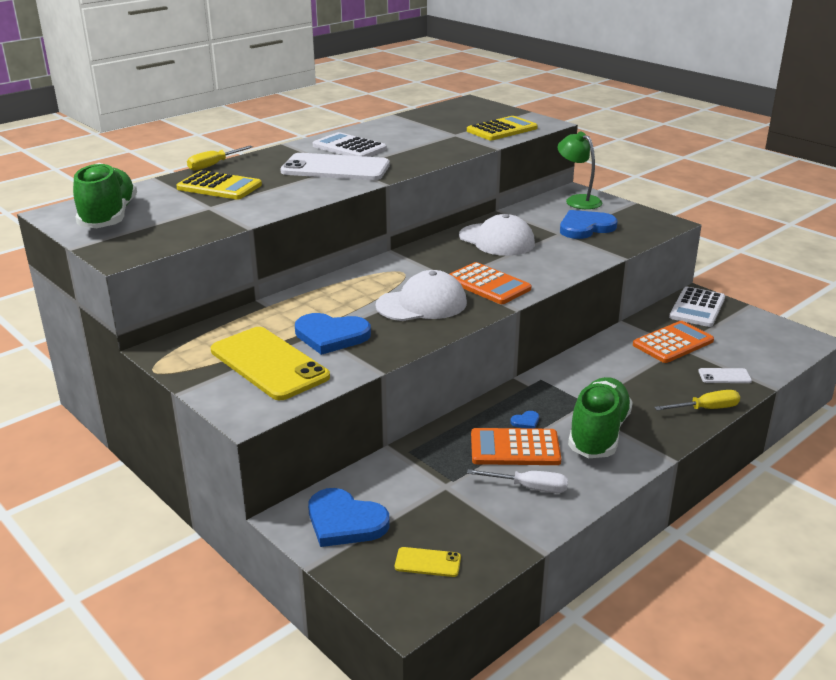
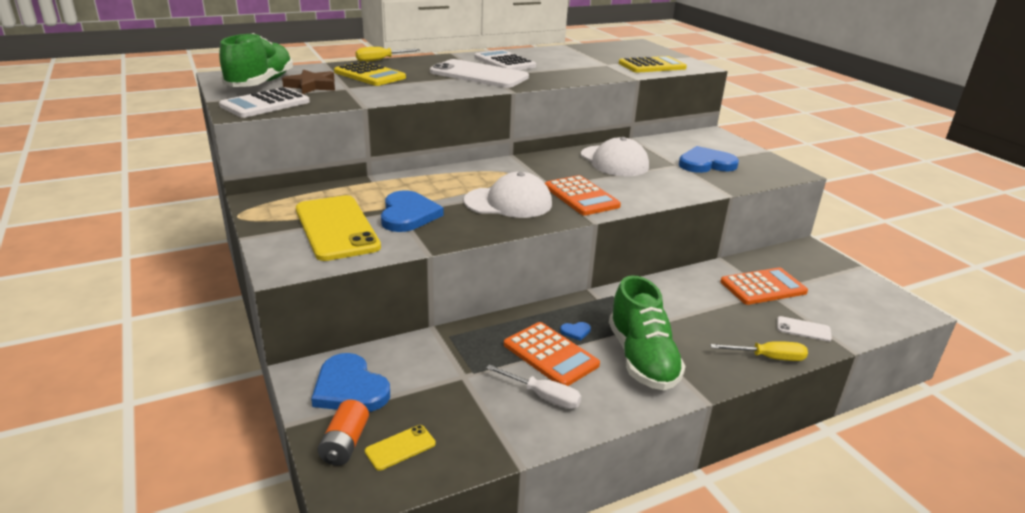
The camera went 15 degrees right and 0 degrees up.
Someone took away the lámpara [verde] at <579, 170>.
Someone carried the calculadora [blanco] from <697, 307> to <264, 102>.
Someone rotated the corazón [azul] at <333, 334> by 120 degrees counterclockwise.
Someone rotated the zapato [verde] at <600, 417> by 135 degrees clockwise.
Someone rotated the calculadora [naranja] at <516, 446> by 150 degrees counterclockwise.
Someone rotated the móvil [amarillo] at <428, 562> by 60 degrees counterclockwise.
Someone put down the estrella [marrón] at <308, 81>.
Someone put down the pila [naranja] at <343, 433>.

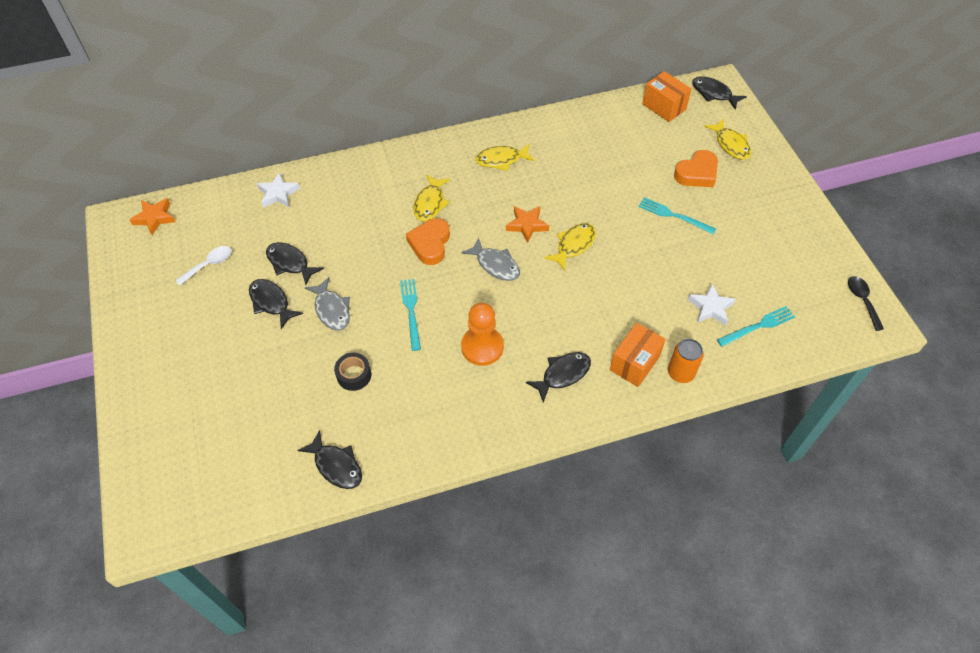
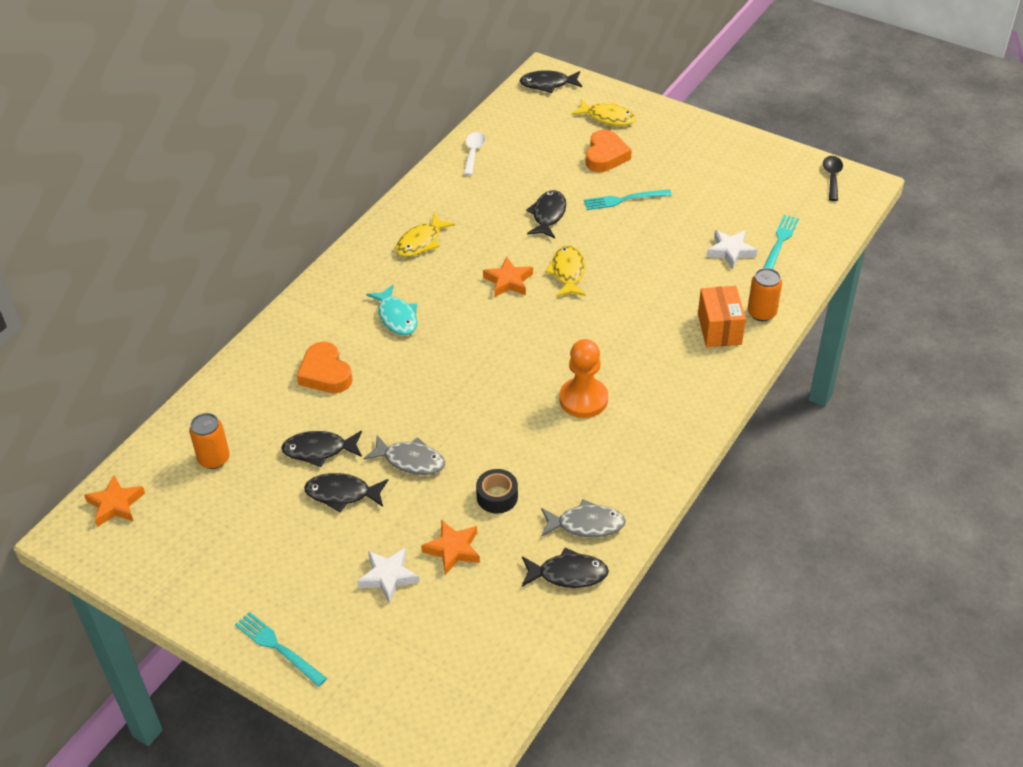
The camera went 40 degrees left and 10 degrees down.
Someone took away the caja [naranja] at <667, 96>.
Someone carried the estrella [blanco] from <278, 190> to <388, 576>.
Someone repainted the pez [amarillo] at <432, 198>, which became the pez [turquesa] at <391, 310>.
Someone carried the corazón [naranja] from <428, 241> to <324, 367>.
Someone carried the pez [gris] from <490, 259> to <583, 518>.
Someone carried the cuchara [blanco] from <203, 265> to <474, 153>.
Someone rotated the cuchara [negro] at <866, 303> by 60 degrees clockwise.
Someone carried the tenedor [turquesa] from <410, 315> to <281, 649>.
Someone carried the pez [negro] from <558, 377> to <546, 214>.
Someone put down the lata [naranja] at <209, 441>.
Someone put down the estrella [naranja] at <450, 547>.

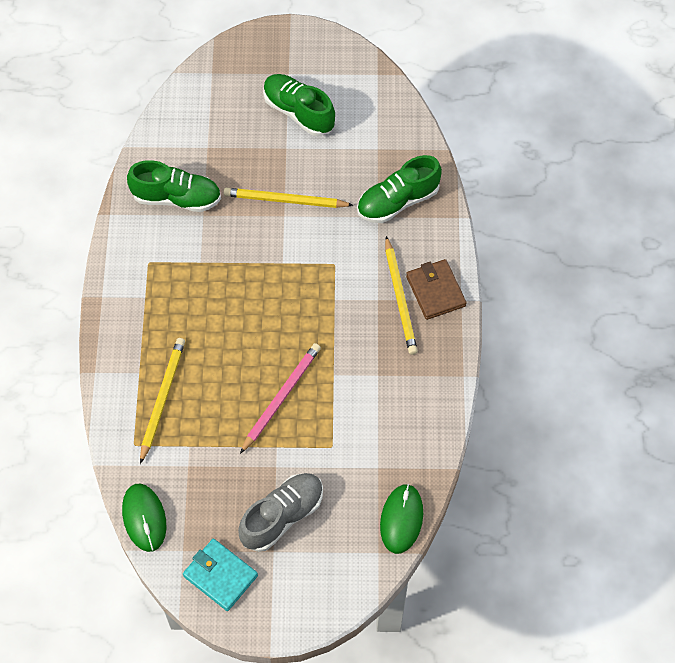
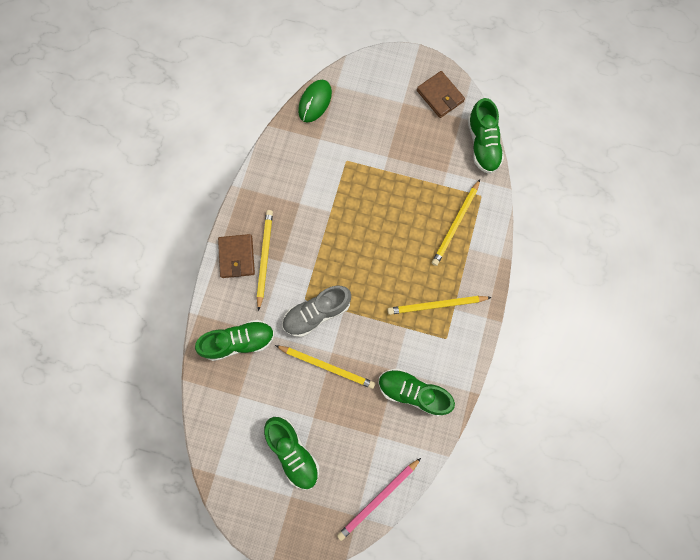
The camera went 165 degrees left and 15 degrees up.
Someone carried the lápiz [rosa] from <280, 398> to <379, 499>.
Someone carried the zapato [gris] from <280, 512> to <316, 311>.
Someone swapped the ratón [verde] at <144, 517> for the zapato [verde] at <485, 136>.
Someone repainted the cartera [turquesa] at <220, 575>, which became the cartera [marrón] at <441, 94>.
Someone put down the lápiz [amarillo] at <440, 305>.

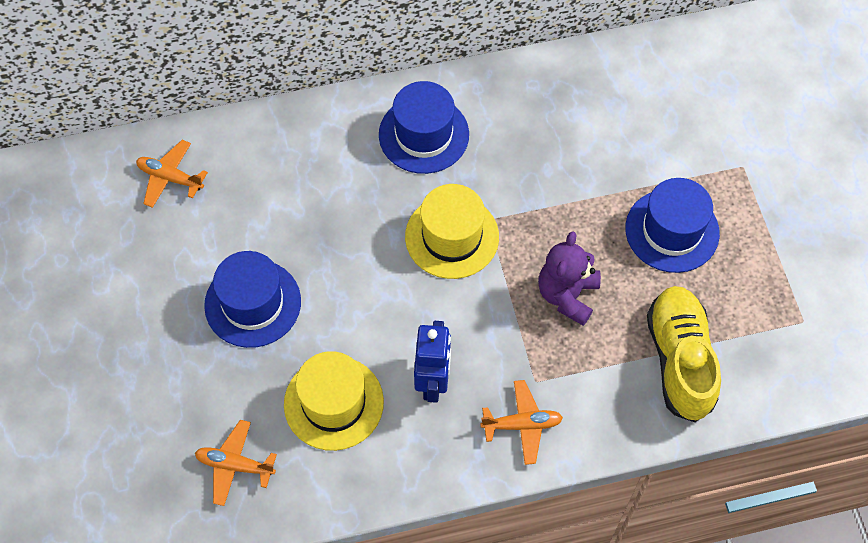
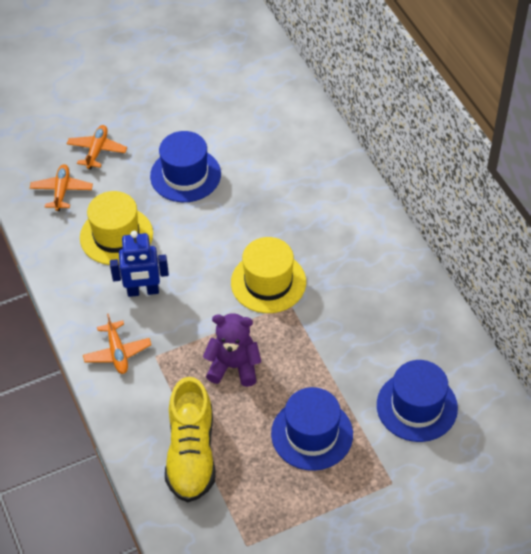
The camera went 80 degrees right and 10 degrees down.
Someone carried the sombrero [azul] from <424, 127> to <417, 401>.
Someone carried the avión [naranja] from <172, 174> to <97, 147>.
Someone rotated the zapato [amarillo] at <684, 354> by 105 degrees clockwise.

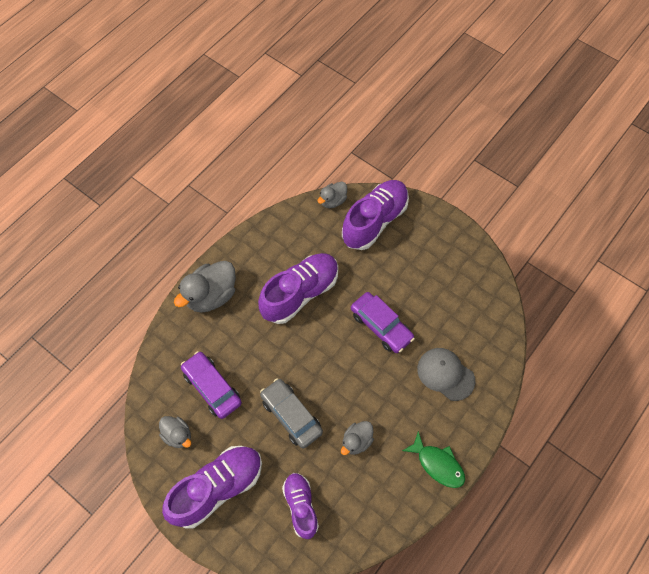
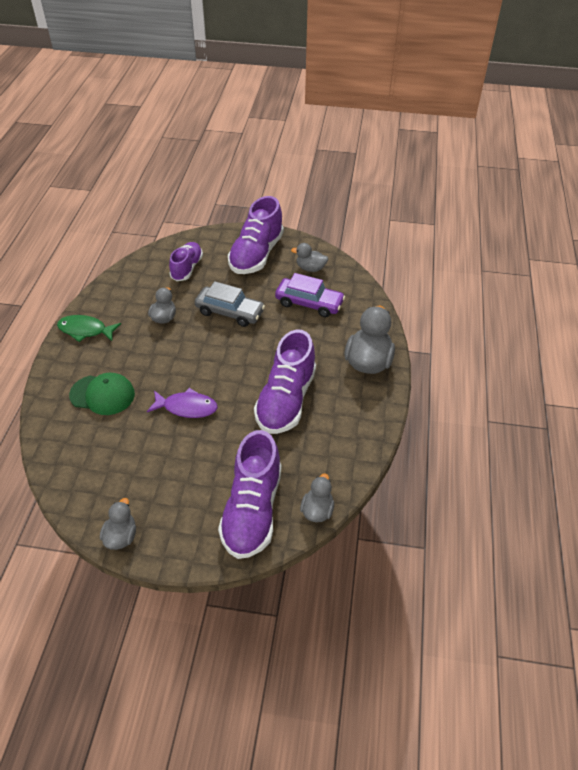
The camera went 150 degrees right and 15 degrees down.
Someone swapped the coche [morado] at <383, 322> for the pez [morado] at <182, 403>.
Someone repainted the gorra [gris] at <446, 374>, which became the gorra [verde] at <102, 394>.
Someone rotated the zapato [morado] at <300, 506> by 120 degrees counterclockwise.
Someone put down the pato [gris] at <118, 524>.

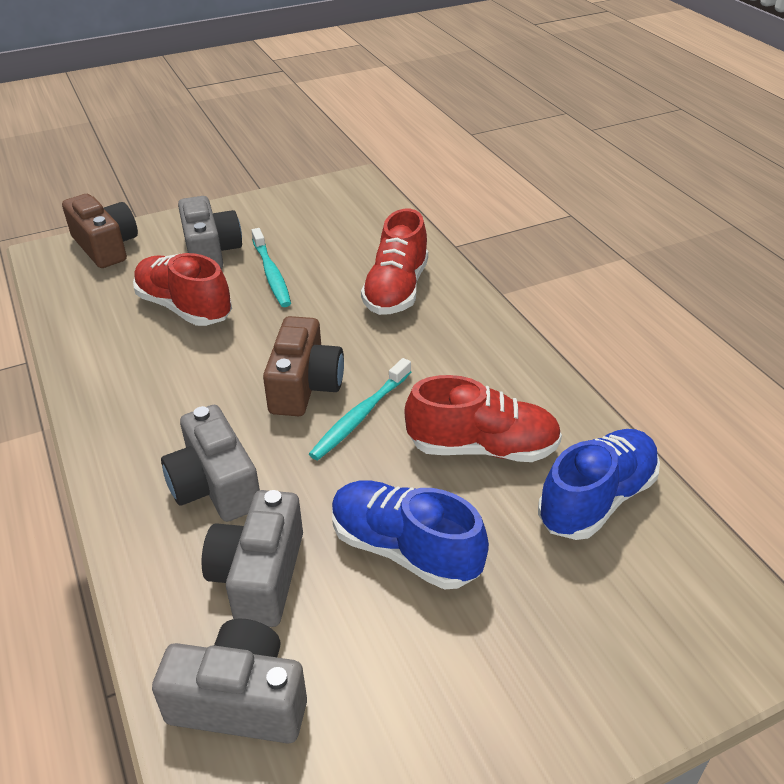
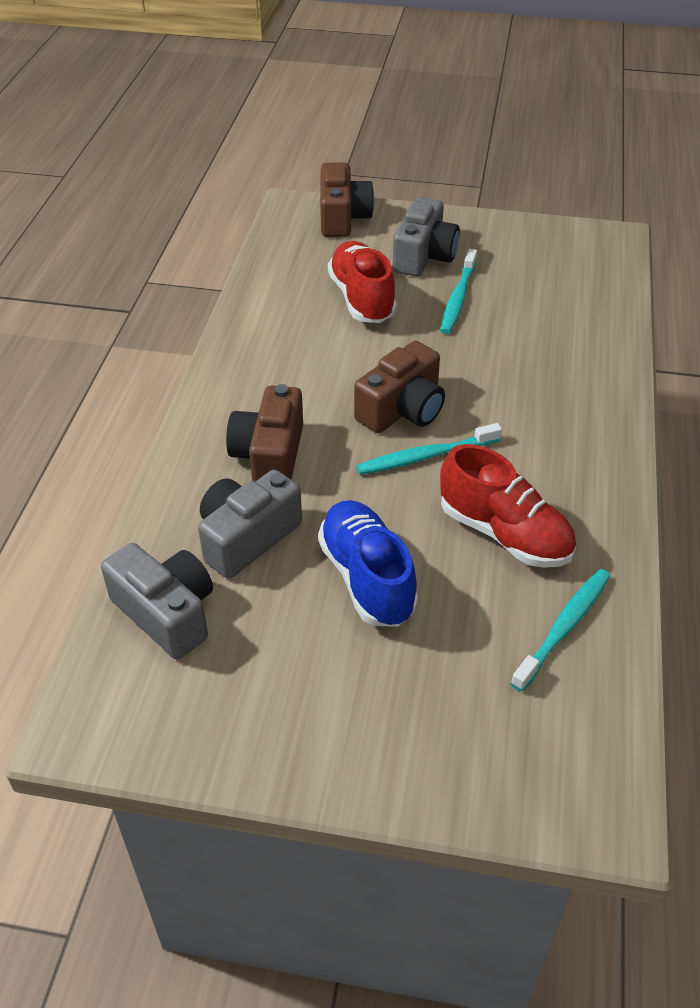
The camera went 35 degrees right and 5 degrees up.
Someone took away the zapato [rojo] at <394, 262>.
Someone repainted the cámara [gris] at <210, 463>, which became the cámara [marrón] at <264, 432>.
Someone swapped the zapato [azul] at <599, 484> for the cepillo de dientes [turquesa] at <560, 630>.

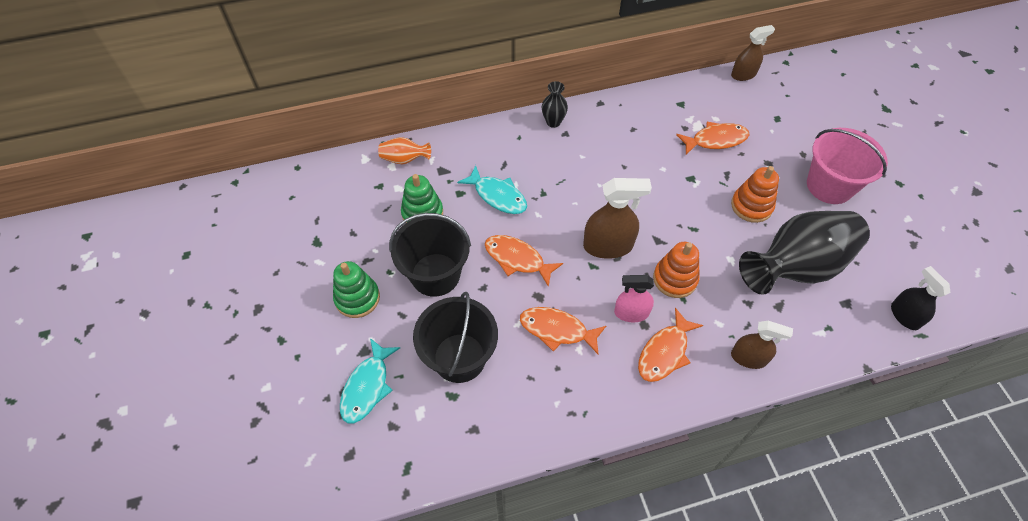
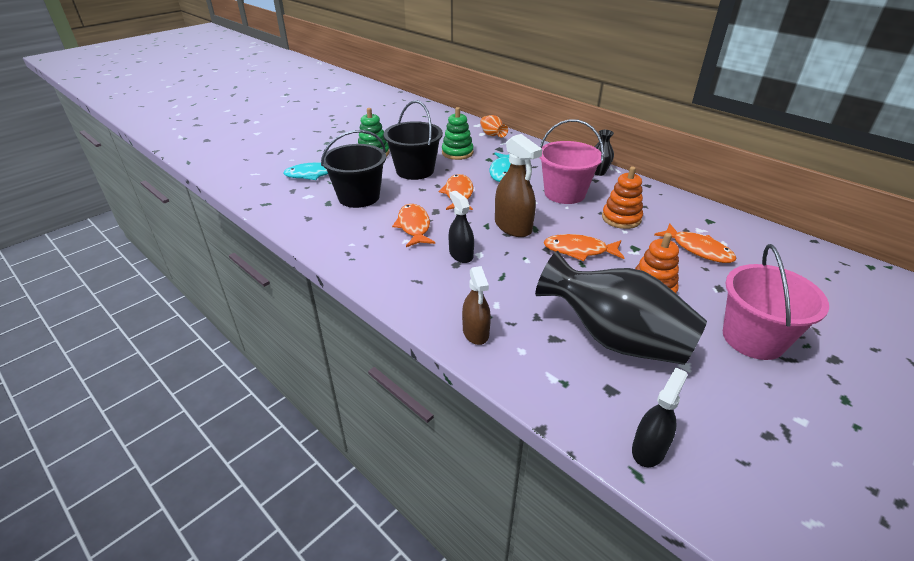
The camera went 60 degrees right and 20 degrees down.
Someone took away the pulverizador [marrón] at <753, 53>.
Someone carried the juguete apilable [naranja] from <676, 270> to <622, 197>.
Someone repainted the pulverizador [rosa] at <634, 298>, which became the pulverizador [negro] at <461, 227>.
Someone carried the pez [naranja] from <670, 345> to <583, 247>.
Someone put down the balde [rosa] at <571, 161>.

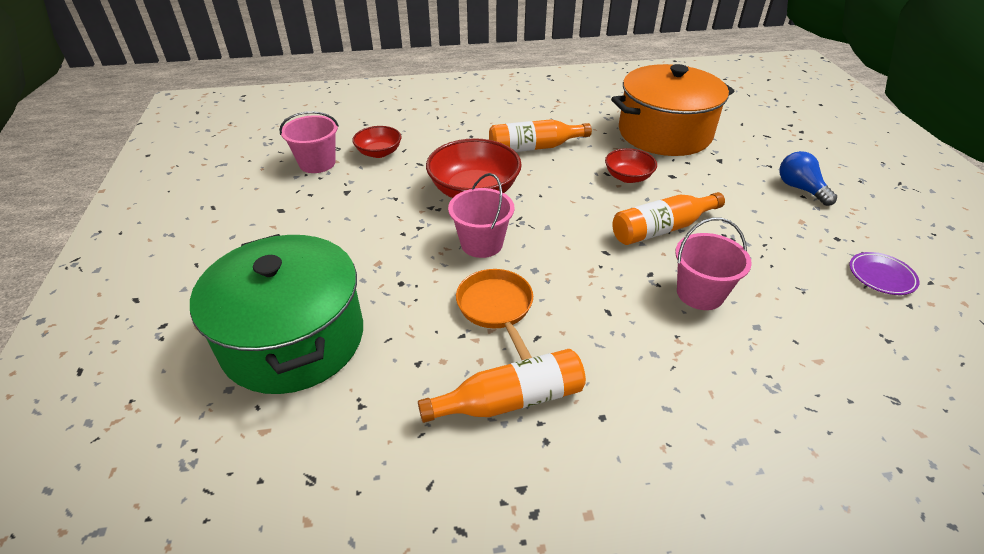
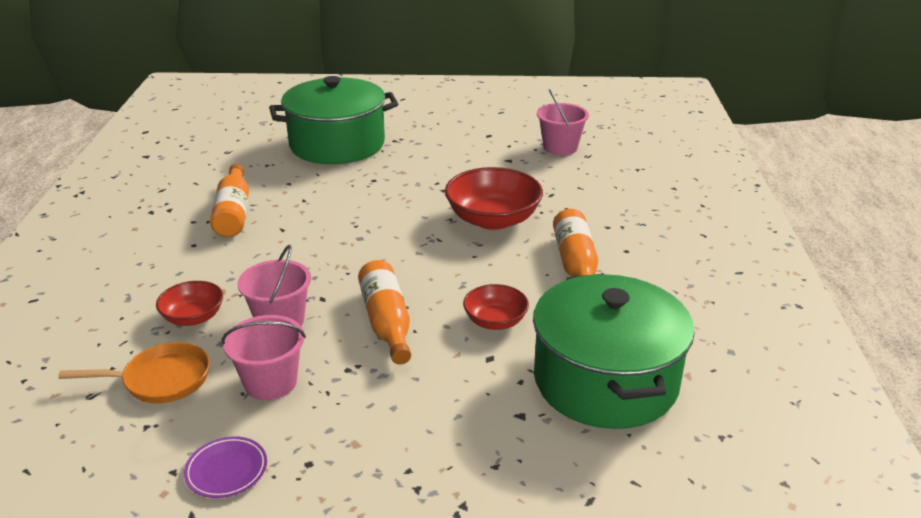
The camera went 100 degrees right and 10 degrees down.
Someone repainted the olla [naranja] at <672, 110>, which became the olla [verde] at <614, 351>.
Someone carried the cuenco [rojo] from <377, 142> to <189, 303>.
Someone took away the bombilla [azul] at <808, 178>.
Someone carried the balde [rosa] from <481, 215> to <264, 357>.
Someone carried the sartén [naranja] from <494, 314> to <134, 373>.

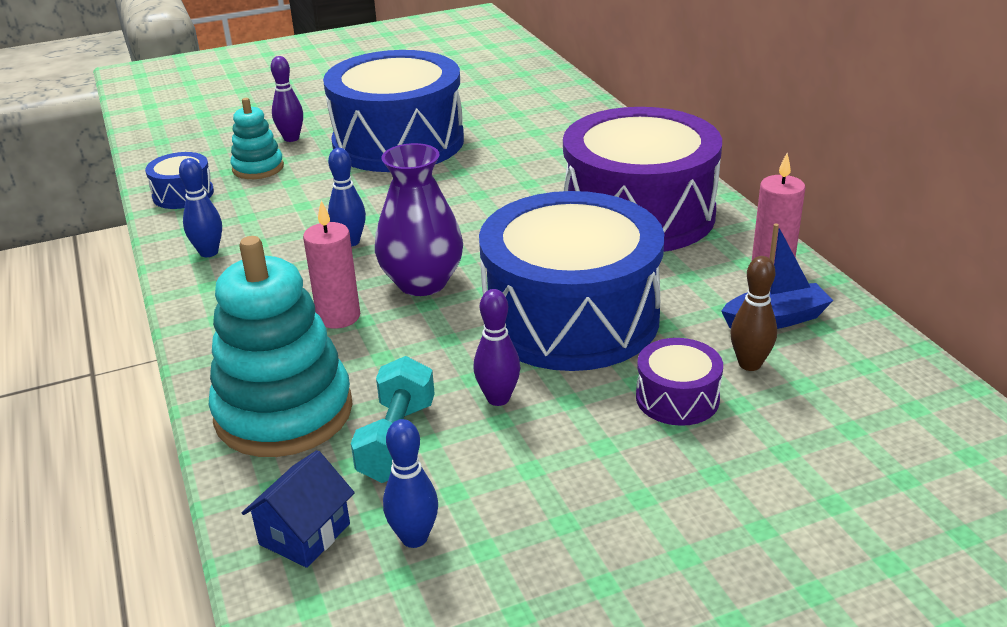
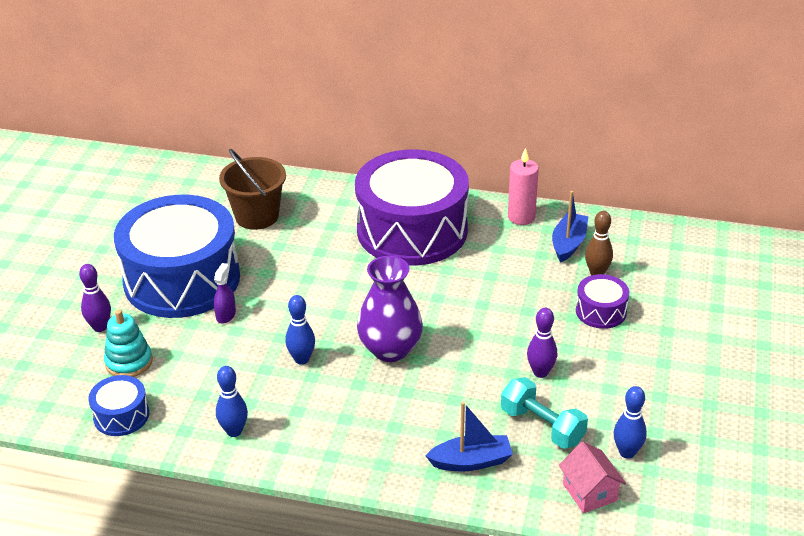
The camera went 55 degrees left and 5 degrees up.
Someone took away the tambor [azul] at <571, 281>.
Someone took away the vela [rosa] at <331, 264>.
Someone swapped the juguete apilable [turquesa] at <281, 346> for the barco [azul] at <469, 437>.
Someone repainted the casa [azul] at <298, 509>, which became the casa [rosa] at <592, 477>.
Someone put down the balde [marrón] at <252, 189>.
Someone put down the pulverizador [morado] at <225, 293>.

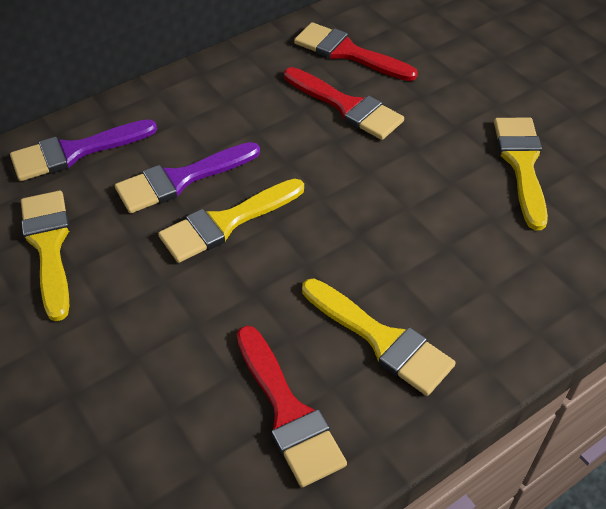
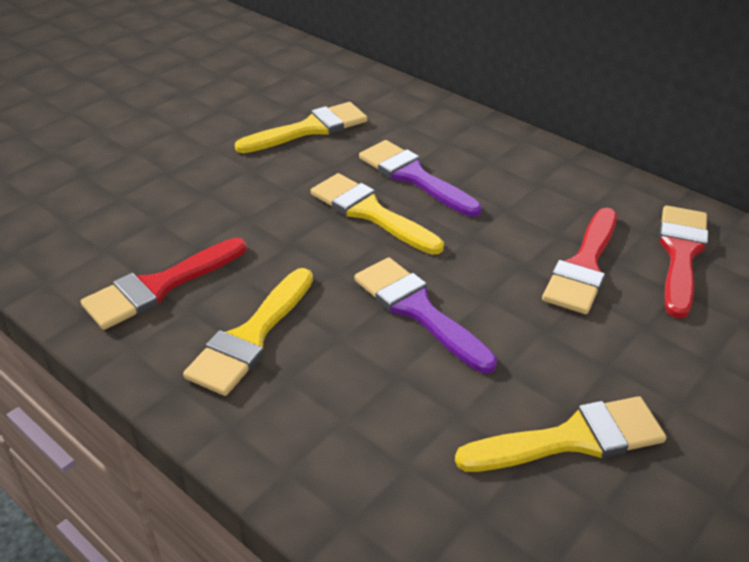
The camera went 75 degrees right and 10 degrees down.
Someone carried the pincel [morado] from <83, 150> to <425, 315>.

